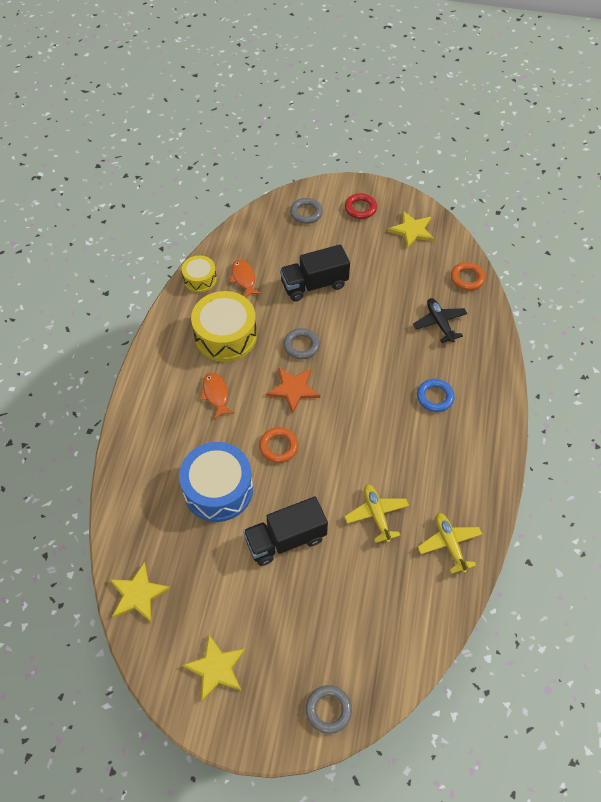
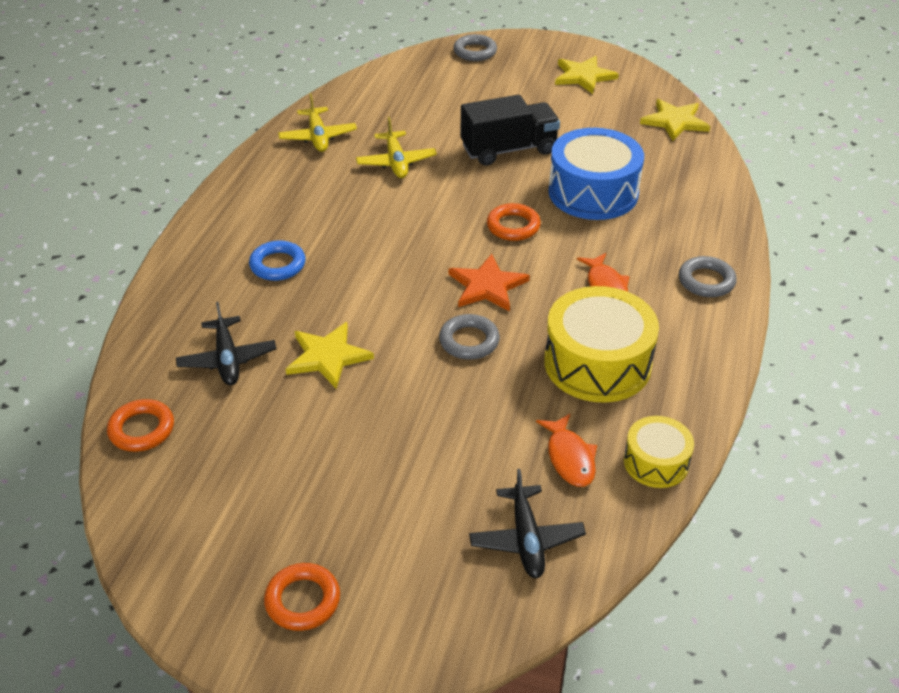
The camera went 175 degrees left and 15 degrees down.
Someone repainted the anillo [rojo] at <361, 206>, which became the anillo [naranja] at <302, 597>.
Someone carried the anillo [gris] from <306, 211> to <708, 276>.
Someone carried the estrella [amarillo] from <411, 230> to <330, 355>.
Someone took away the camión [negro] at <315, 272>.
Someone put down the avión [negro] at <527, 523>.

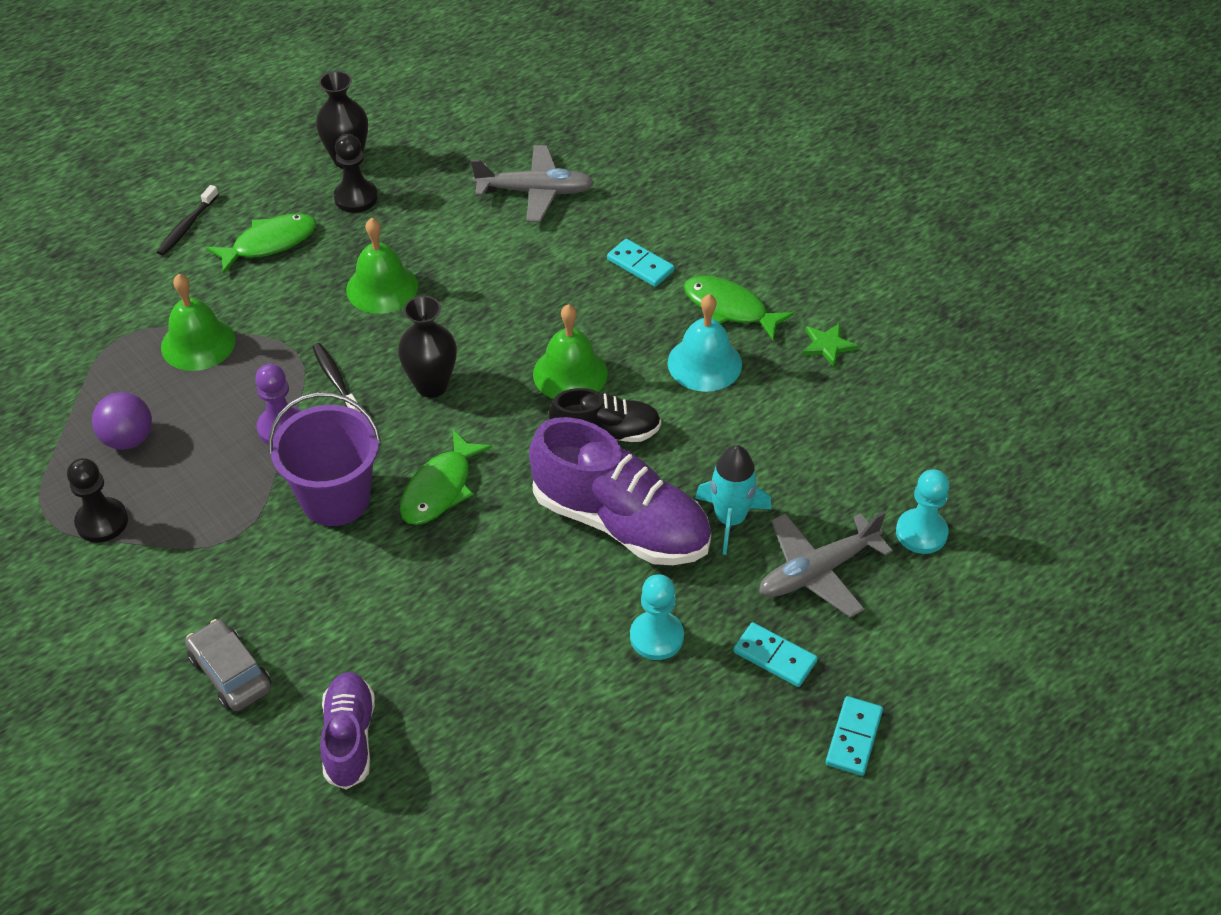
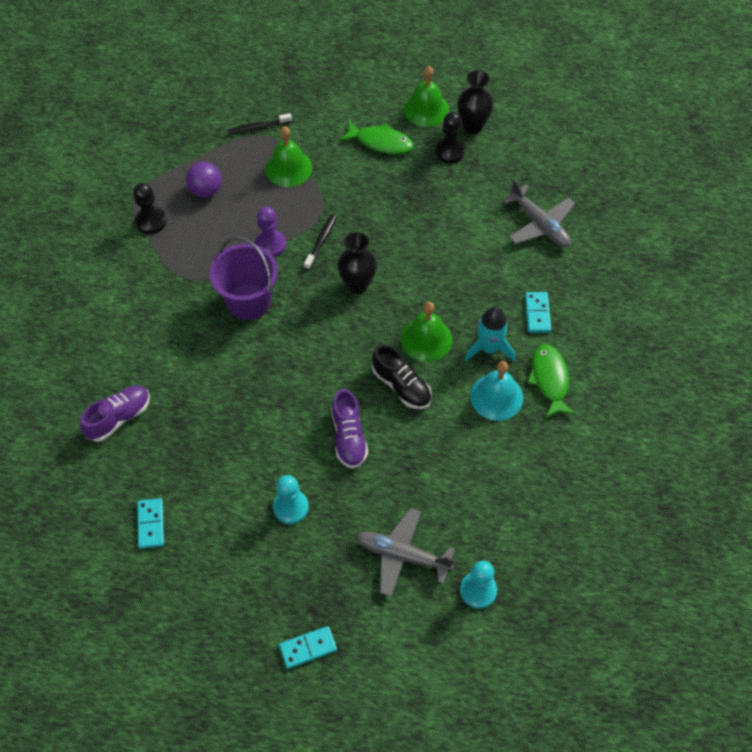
The camera went 50 degrees right and 10 degrees up.
Someone carried the cepillo de dientes [negro] from <188, 220> to <259, 124>.
Someone carried the campana [verde] from <382, 266> to <426, 96>.
Someone took away the estrella [verde] at <830, 345>.
Someone scaled the zapato [morado] at <620, 491> by 0.58.
Someone took away the pez [verde] at <446, 477>.
Someone carried the cohete [turquesa] from <733, 500> to <490, 334>.
Someone took away the coche [gris] at <228, 665>.
Someone carried the ficha de dominó [turquesa] from <775, 654> to <150, 523>.

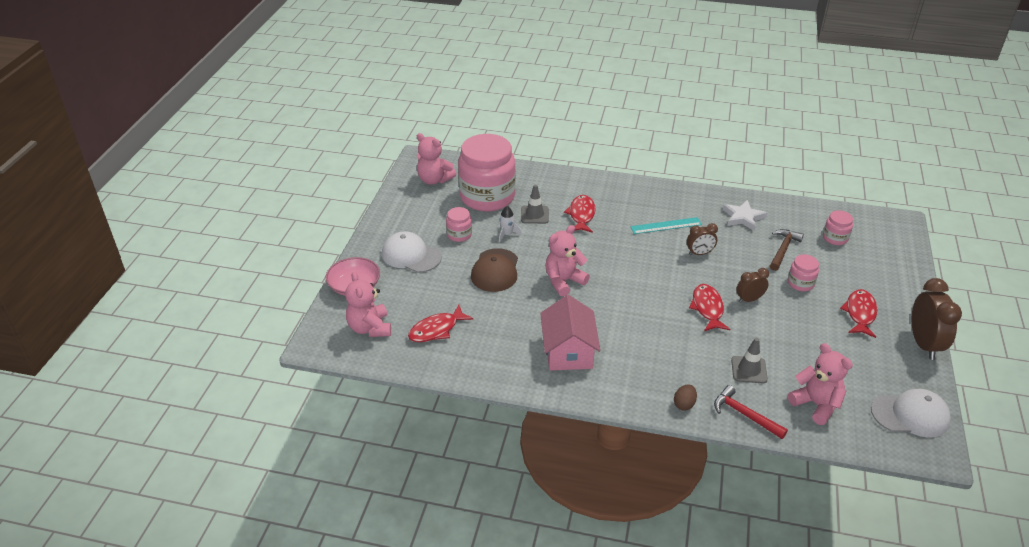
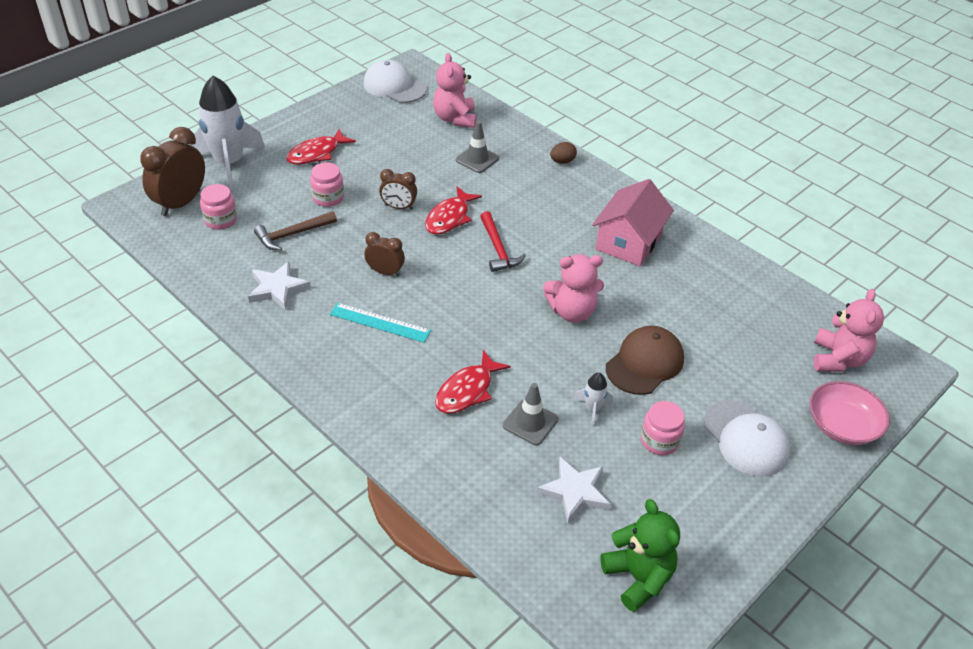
The camera went 150 degrees left and 5 degrees up.
Someone repainted the osito [rosa] at <436, 159>, which became the osito [verde] at <640, 555>.
Someone swapped the tarro [rosa] at <487, 173> for the estrella [blanco] at <573, 490>.
Someone carried the despertador [marrón] from <937, 319> to <172, 171>.
Someone took away the pez [rojo] at <441, 323>.
Someone carried the martillo [rojo] from <751, 412> to <503, 241>.
Someone put down the cohete [blanco] at <227, 132>.

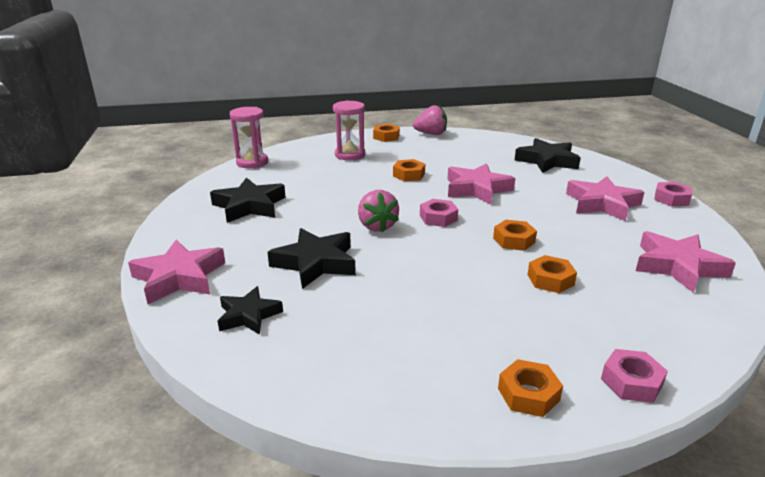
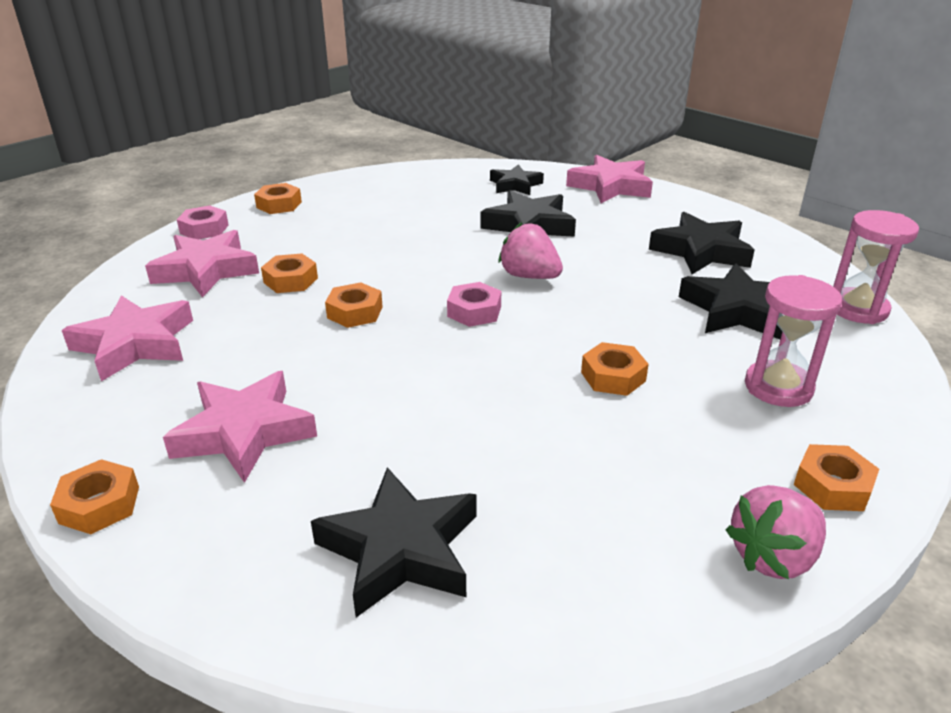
The camera went 145 degrees right and 5 degrees up.
Someone carried the estrella [rosa] from <481, 184> to <202, 264>.
Someone repainted the tuerca [rosa] at <673, 194>, which became the tuerca [naranja] at <94, 496>.
Someone put down the estrella [negro] at <730, 301>.

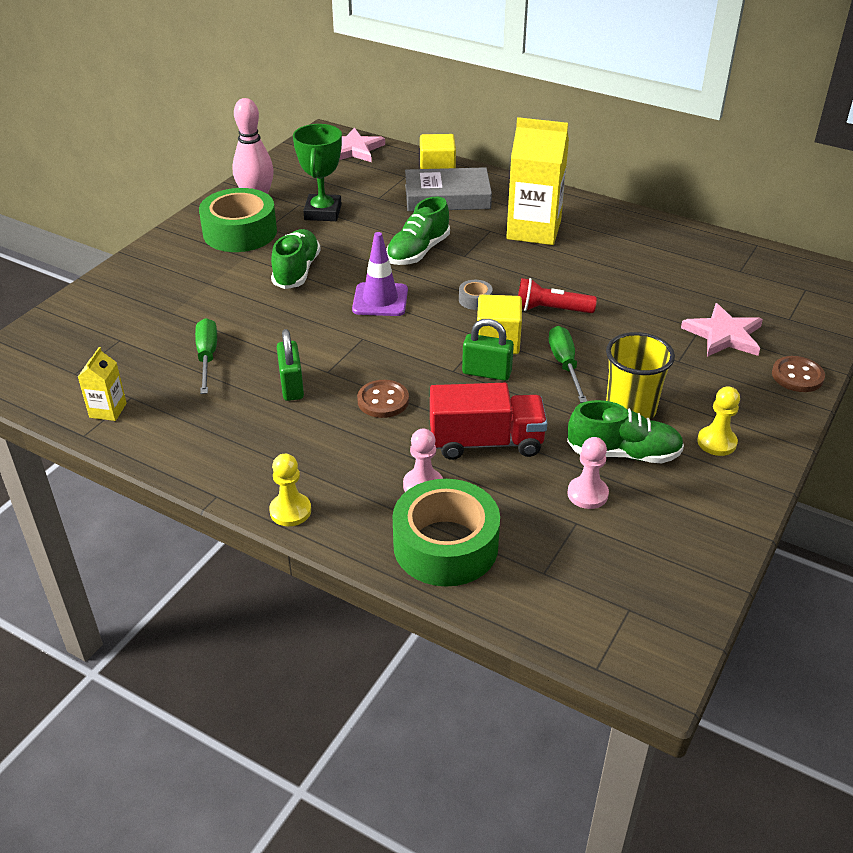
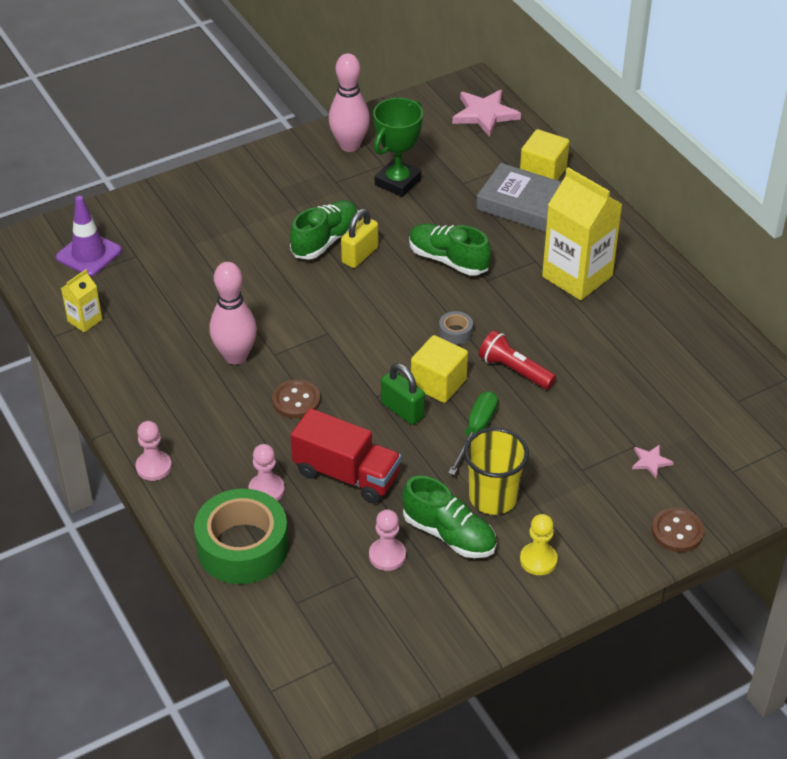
The camera went 30 degrees right and 5 degrees up.
Someone took away the cinta adhesiva [verde] at <238, 220>.
Someone rotated the zapato [verde] at <418, 231> by 60 degrees clockwise.
Someone carried the cono de tráfico [morado] from <380, 274> to <89, 236>.
Someone scaled the estrella [rosa] at <722, 330> by 0.50.
Someone took away the destornillador [verde] at <206, 356>.
Someone swapped the candado [verde] at <290, 365> for the bolo [rosa] at <233, 313>.
Someone repainted the peón [amarillo] at <290, 490>, which became the peón [rosa] at <154, 451>.
Someone put down the candado [amarillo] at <359, 238>.

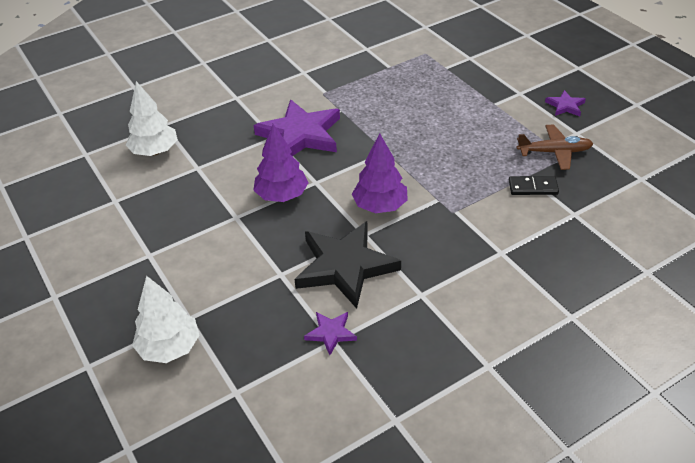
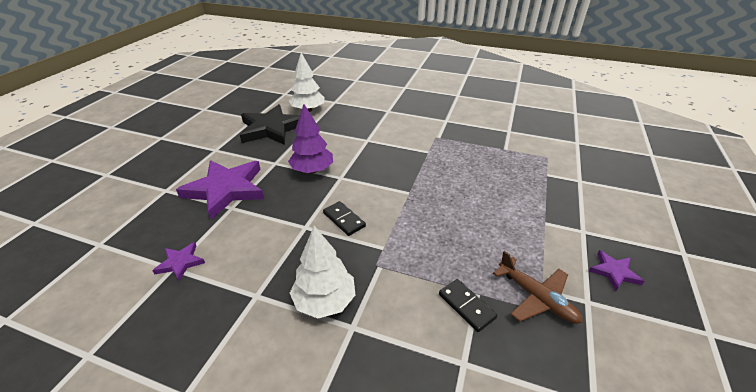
The camera went 50 degrees right and 5 degrees down.
Someone carried the estrella [morado] from <297, 127> to <220, 190>.
Someone swapped the árbol [morado] at <380, 173> for the ficha de dominó [negro] at <344, 218>.
Someone carried the estrella [negro] from <347, 265> to <270, 124>.
Someone carried the árbol [blanco] from <166, 319> to <322, 272>.

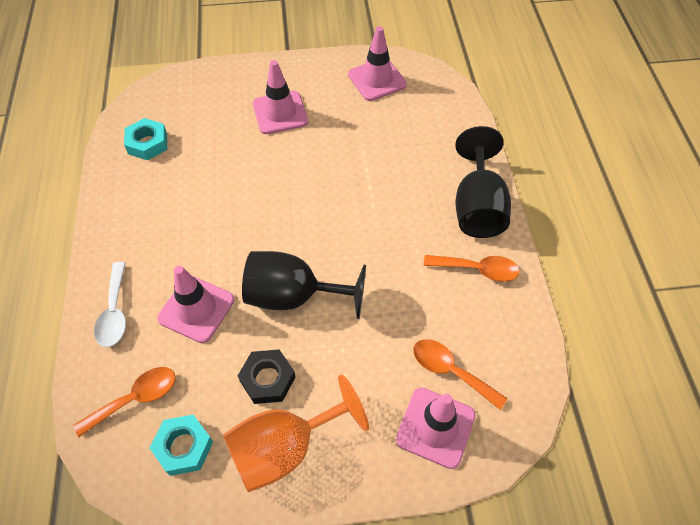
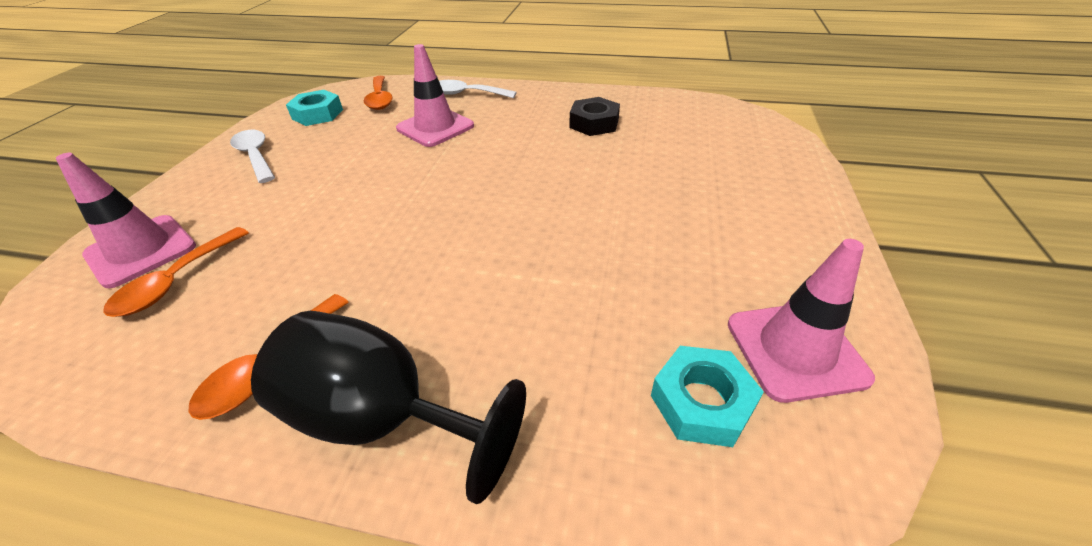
The camera went 110 degrees right and 15 degrees down.
Someone took away the cono de tráfico [rosa] at <280, 97>.
Someone carried the tuerca [turquesa] from <145, 139> to <707, 396>.
Someone took away the copa [negro] at <304, 285>.
Someone rotated the cuchara [naranja] at <460, 374> by 150 degrees clockwise.
Someone carried the tuerca [negro] from <266, 377> to <595, 116>.
Someone swapped the copa [naranja] at <296, 433> for the cuchara [blanco] at <252, 156>.

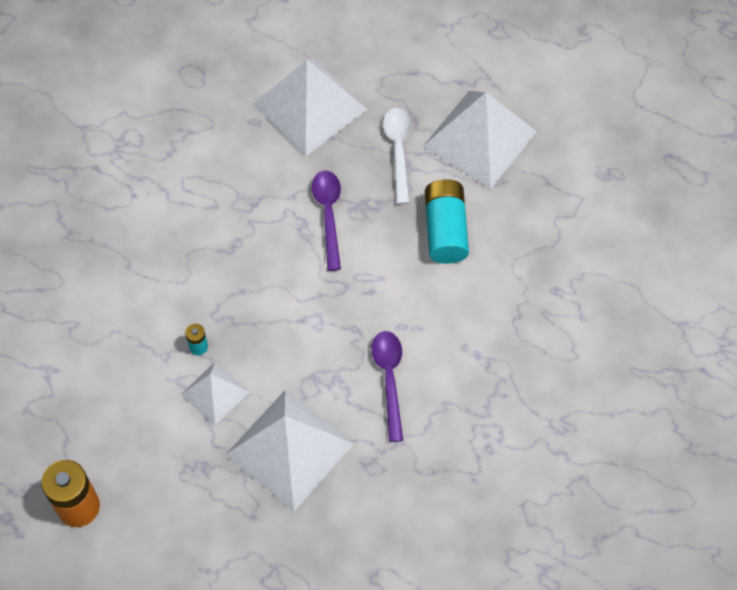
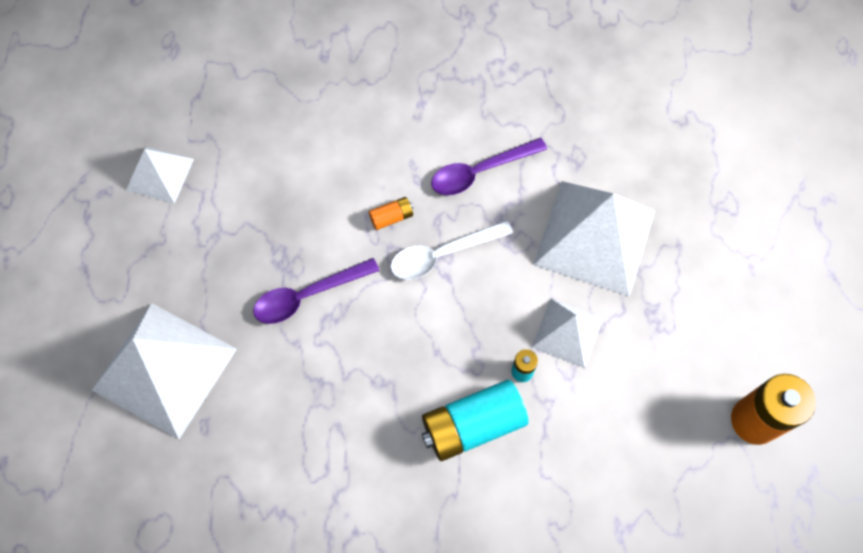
The camera went 110 degrees left and 5 degrees up.
Someone scaled the pirámide [blanco] at <479, 140> by 0.54.
Someone carried the cuchara [blanco] from <397, 156> to <451, 250>.
Someone carried the pila [turquesa] from <447, 221> to <475, 420>.
Someone put down the pila [naranja] at <391, 213>.

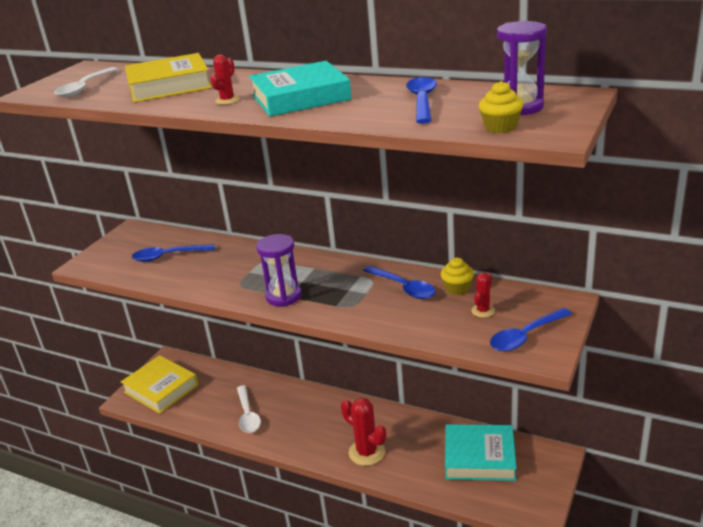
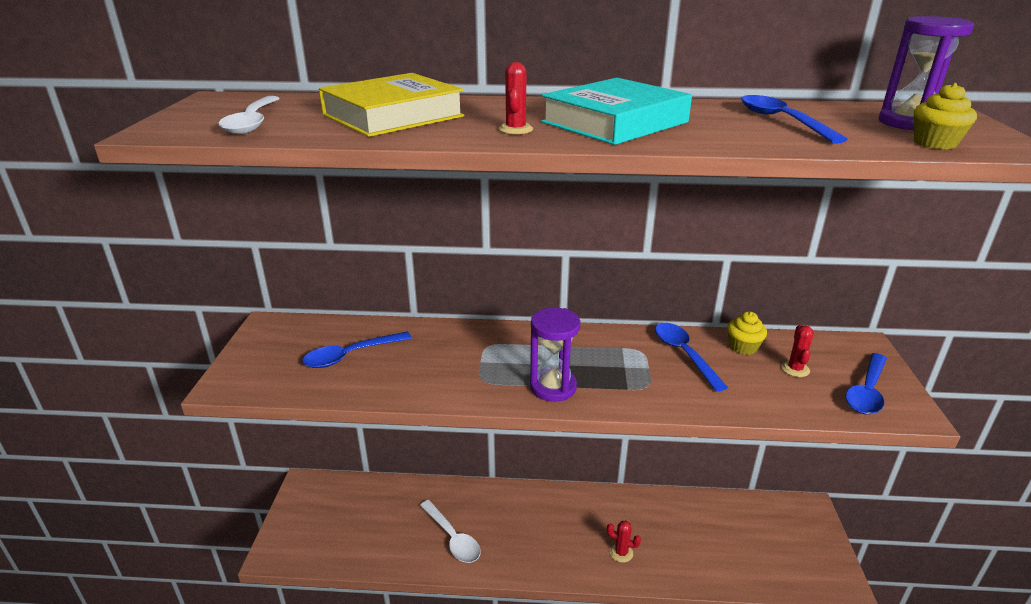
The camera went 25 degrees left and 0 degrees up.
Someone rotated the cuchara [azul] at <399, 282> by 135 degrees counterclockwise.
Someone took away the libro [amarillo] at <159, 384>.
Someone scaled the cactus [rojo] at <363, 432> by 0.54.
Someone took away the libro [turquesa] at <481, 452>.

